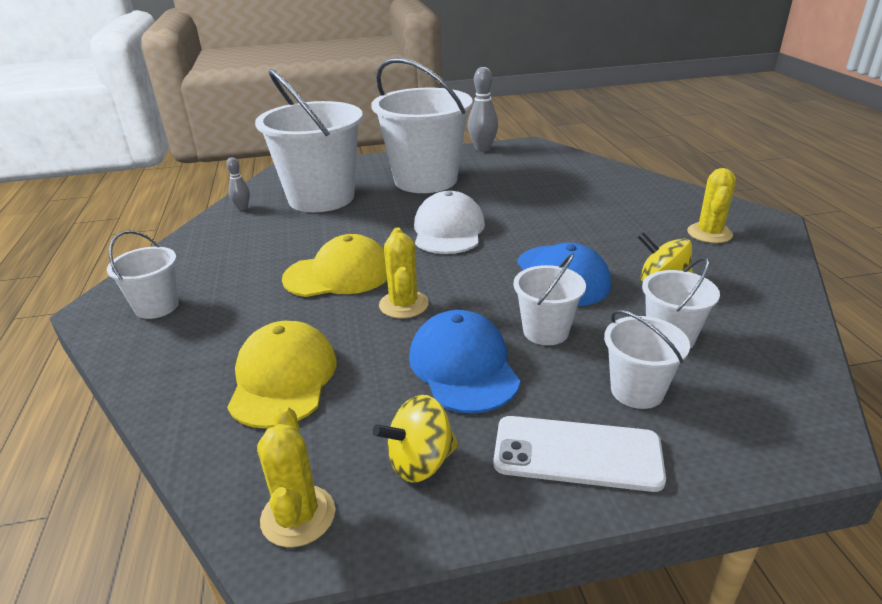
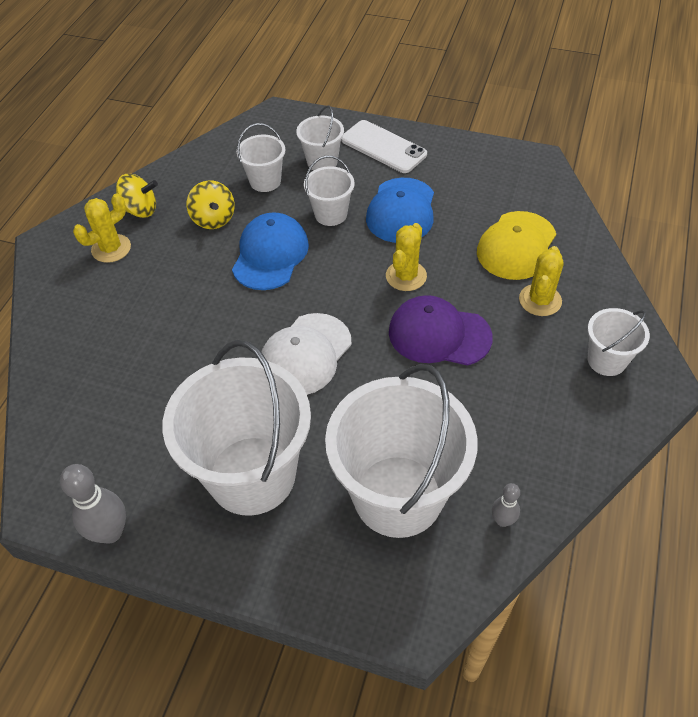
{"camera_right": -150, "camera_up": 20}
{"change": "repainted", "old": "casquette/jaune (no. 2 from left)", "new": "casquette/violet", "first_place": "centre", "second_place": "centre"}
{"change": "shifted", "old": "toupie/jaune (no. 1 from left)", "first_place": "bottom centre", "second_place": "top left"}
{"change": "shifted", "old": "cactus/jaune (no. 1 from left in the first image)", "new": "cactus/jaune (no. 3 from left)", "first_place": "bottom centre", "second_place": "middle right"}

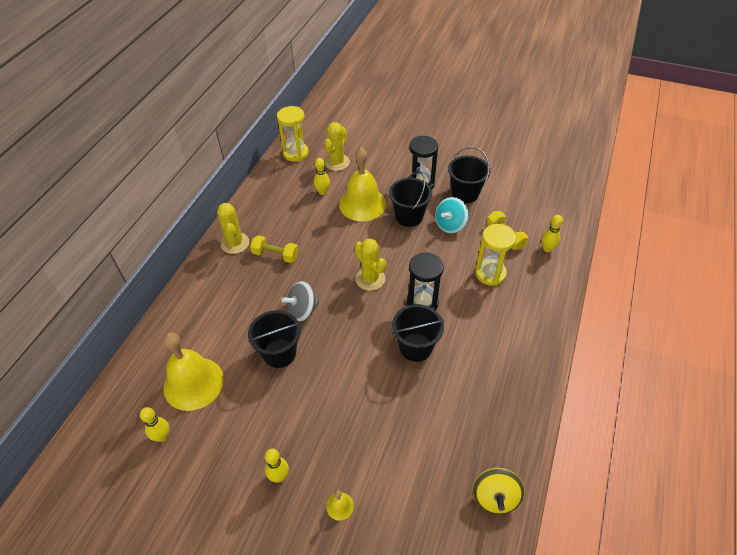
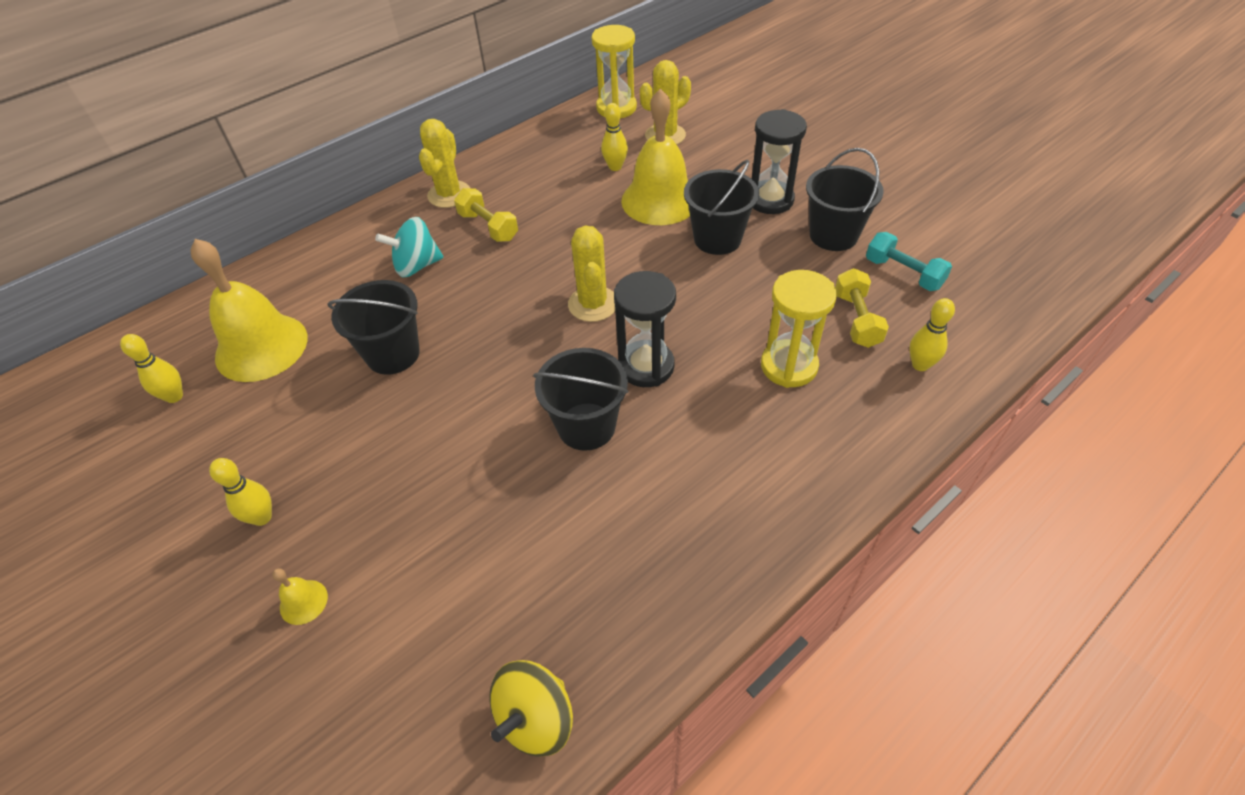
{"camera_right": 30, "camera_up": 0}
{"change": "shifted", "old": "toupie/turquoise", "first_place": "centre", "second_place": "top left"}
{"change": "gone", "old": "toupie/gris", "first_place": "centre"}
{"change": "new", "new": "haltère/turquoise", "second_place": "top right"}

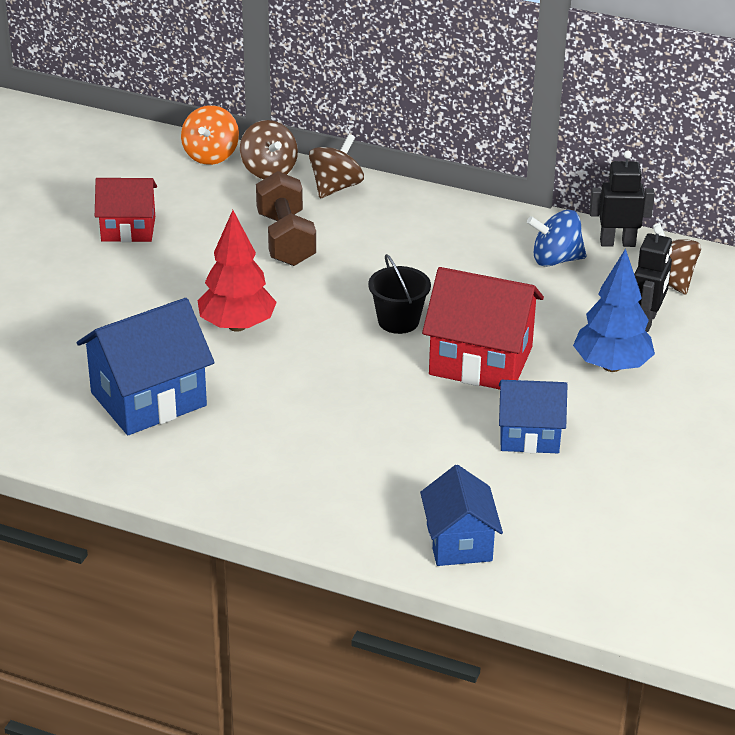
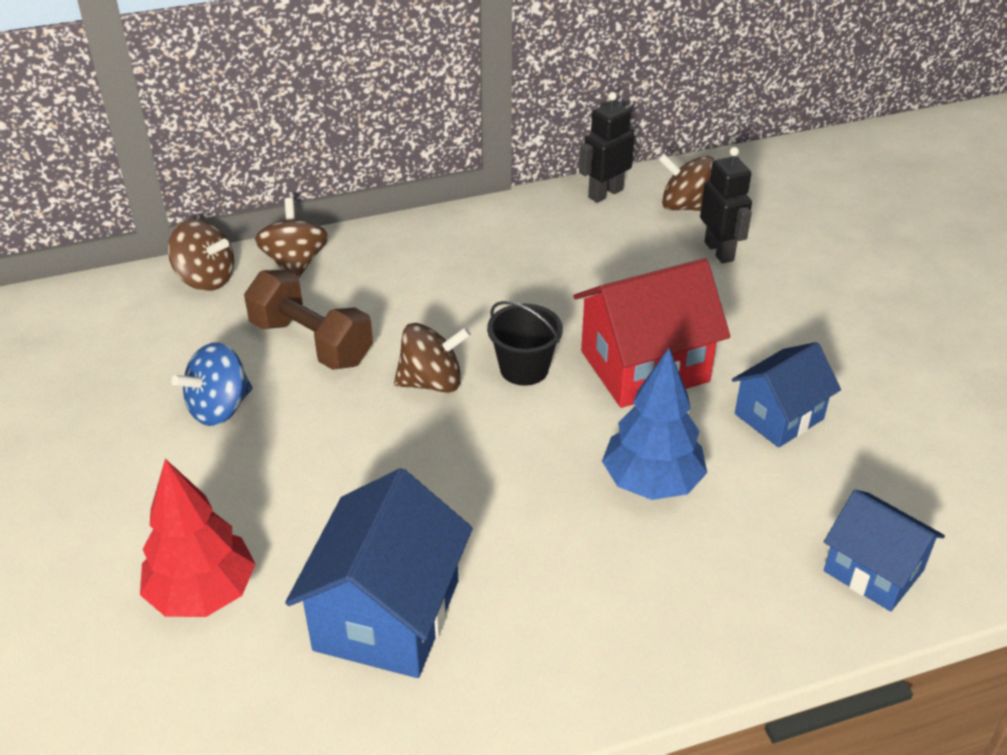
{"camera_right": -40, "camera_up": 5}
{"change": "gone", "old": "toupie/orange", "first_place": "top left"}
{"change": "gone", "old": "maison/rouge (no. 1 from left)", "first_place": "top left"}
{"change": "shifted", "old": "arbre/rouge", "first_place": "middle left", "second_place": "bottom left"}
{"change": "shifted", "old": "toupie/bleu", "first_place": "top right", "second_place": "middle left"}
{"change": "shifted", "old": "arbre/bleu", "first_place": "middle right", "second_place": "centre"}
{"change": "new", "new": "toupie/marron (no. 3 from left)", "second_place": "centre"}

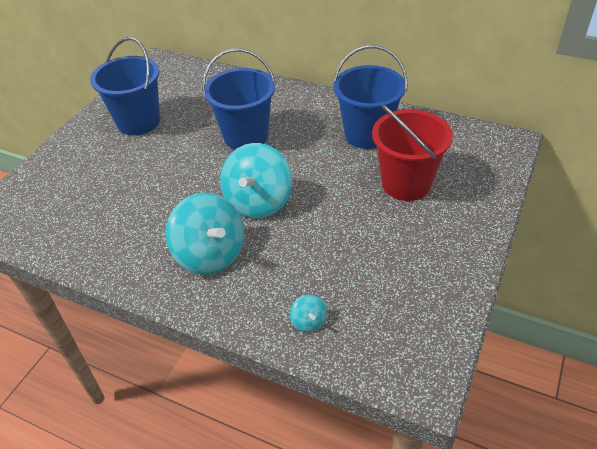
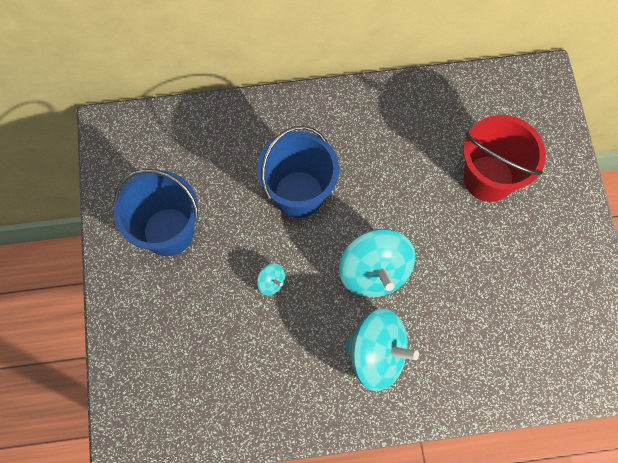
{"camera_right": -35, "camera_up": 25}
{"change": "gone", "old": "seau/bleu (no. 3 from left)", "first_place": "top centre"}
{"change": "shifted", "old": "toupie/turquoise (no. 3 from left in the first image)", "new": "toupie/turquoise (no. 1 from left)", "first_place": "bottom centre", "second_place": "centre"}

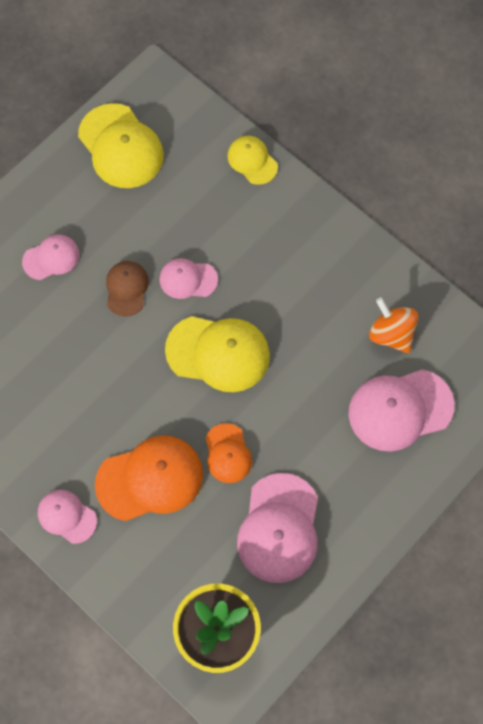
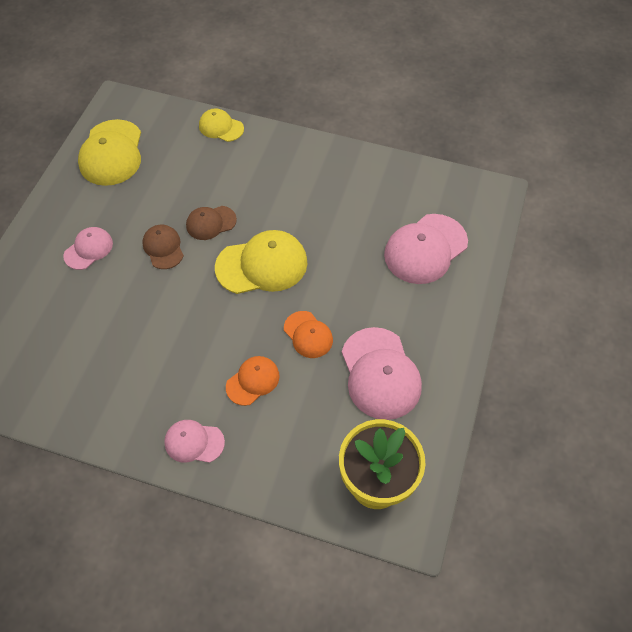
{"camera_right": -25, "camera_up": -10}
{"change": "rotated", "old": "casquette/jaune (no. 1 from left)", "first_place": "top left", "second_place": "top left", "degrees": 60}
{"change": "repainted", "old": "casquette/rose (no. 3 from left)", "new": "casquette/marron (no. 2 from left)", "first_place": "centre", "second_place": "centre"}
{"change": "gone", "old": "toupie/orange", "first_place": "middle right"}
{"change": "scaled", "old": "casquette/orange (no. 1 from left)", "first_place": "middle left", "second_place": "centre", "factor": 0.57}

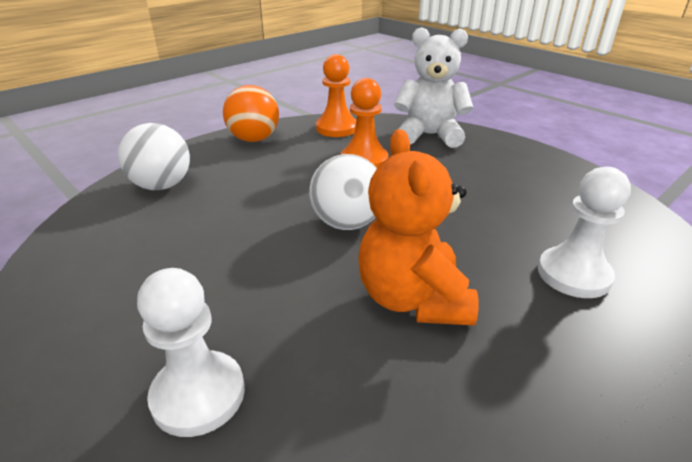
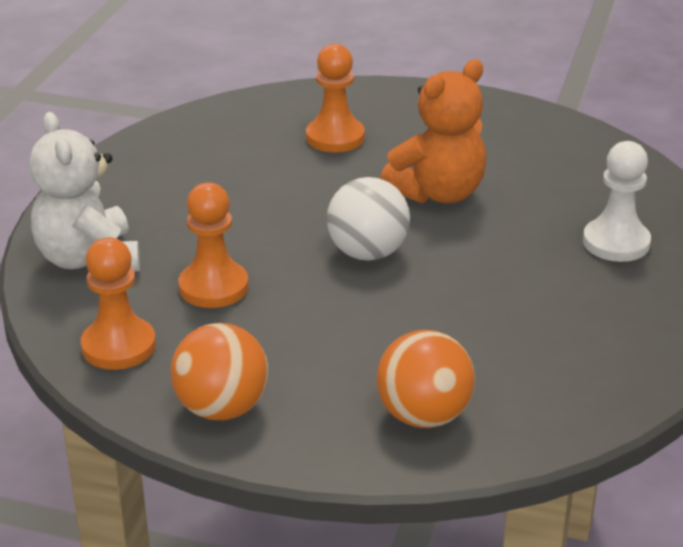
{"camera_right": -120, "camera_up": 0}
{"change": "repainted", "old": "balle/blanc (no. 1 from left)", "new": "balle/orange (no. 2 from left)", "first_place": "middle left", "second_place": "bottom centre"}
{"change": "repainted", "old": "pion/blanc (no. 2 from left)", "new": "pion/orange (no. 3 from left)", "first_place": "middle right", "second_place": "top centre"}

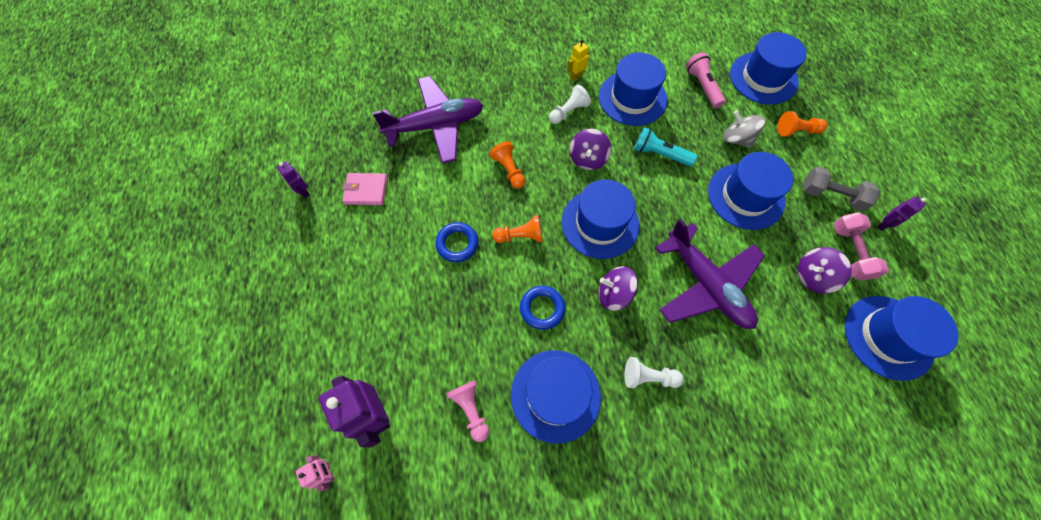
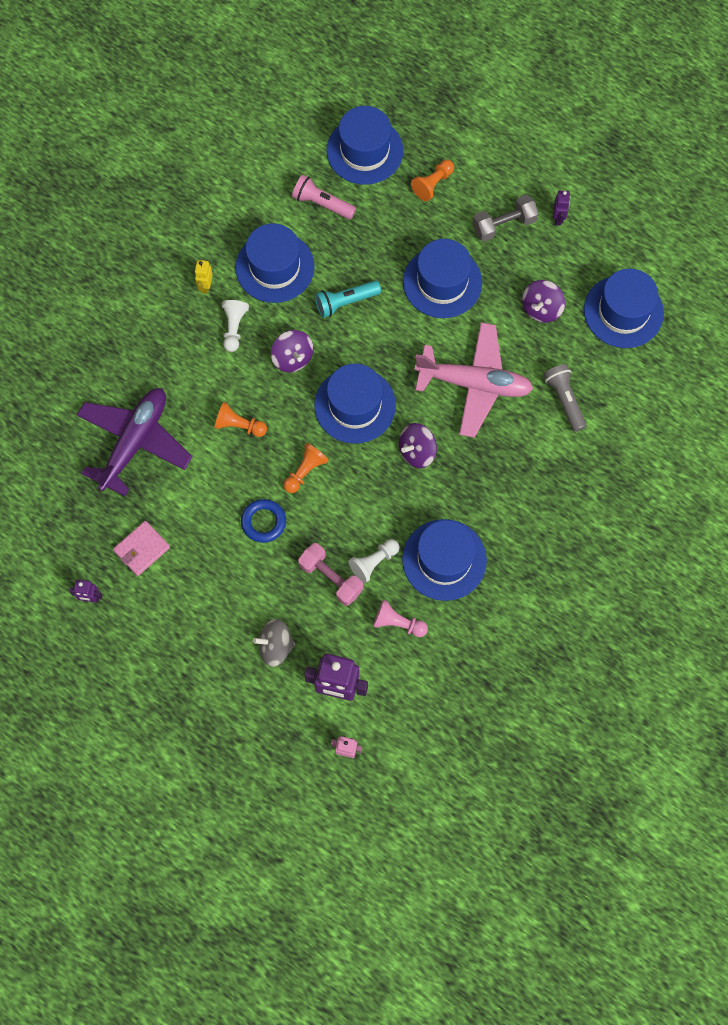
{"camera_right": -45, "camera_up": 5}
{"change": "shifted", "old": "toupie/gris", "first_place": "top right", "second_place": "centre"}
{"change": "shifted", "old": "haltère/rose", "first_place": "middle right", "second_place": "centre"}
{"change": "repainted", "old": "avion/violet (no. 2 from left)", "new": "avion/rose", "first_place": "middle right", "second_place": "centre"}
{"change": "gone", "old": "anneau/bleu (no. 2 from left)", "first_place": "centre"}
{"change": "shifted", "old": "pion/blanc (no. 2 from left)", "first_place": "bottom centre", "second_place": "centre"}
{"change": "new", "new": "lampe de poche/gris", "second_place": "middle right"}

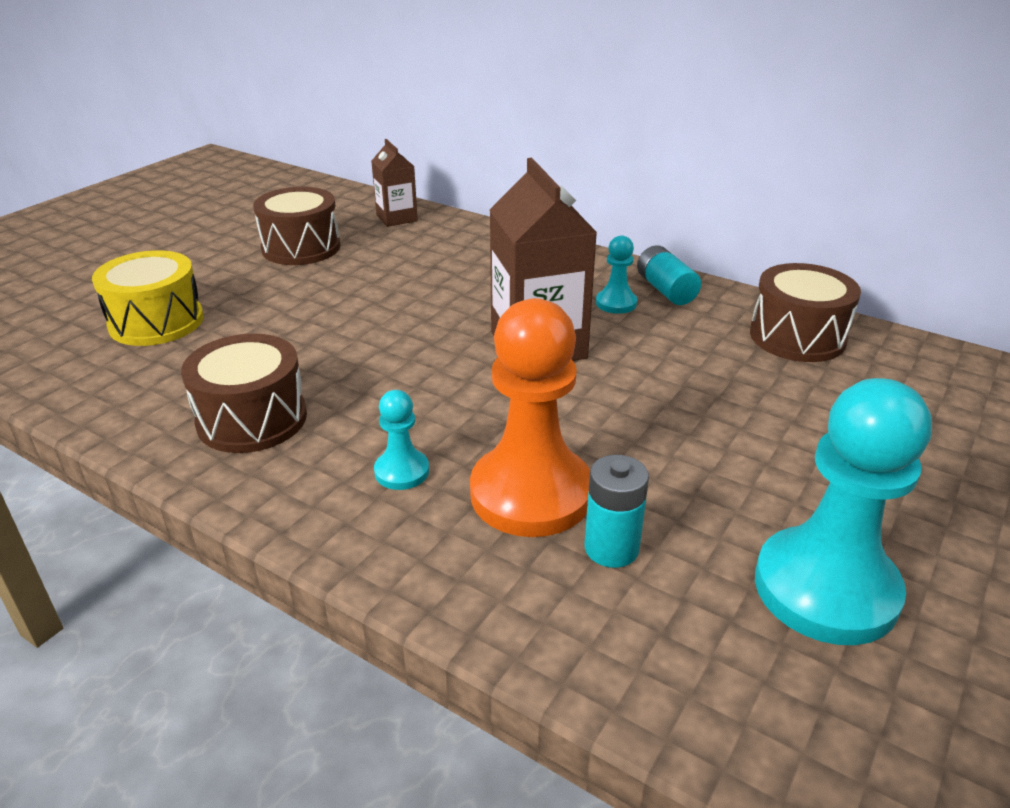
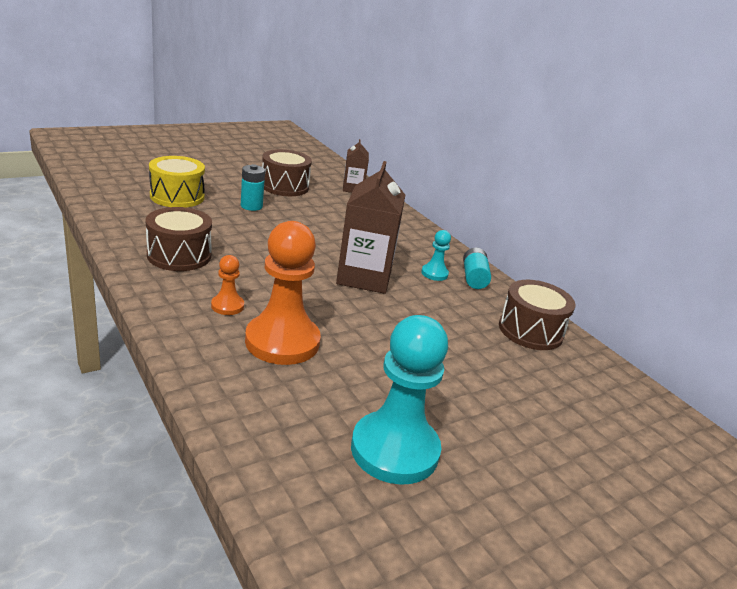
{"camera_right": 20, "camera_up": -5}
{"change": "repainted", "old": "pion/turquoise (no. 1 from left)", "new": "pion/orange (no. 1 from left)", "first_place": "centre", "second_place": "middle left"}
{"change": "shifted", "old": "pile/turquoise (no. 1 from left)", "first_place": "centre", "second_place": "top centre"}

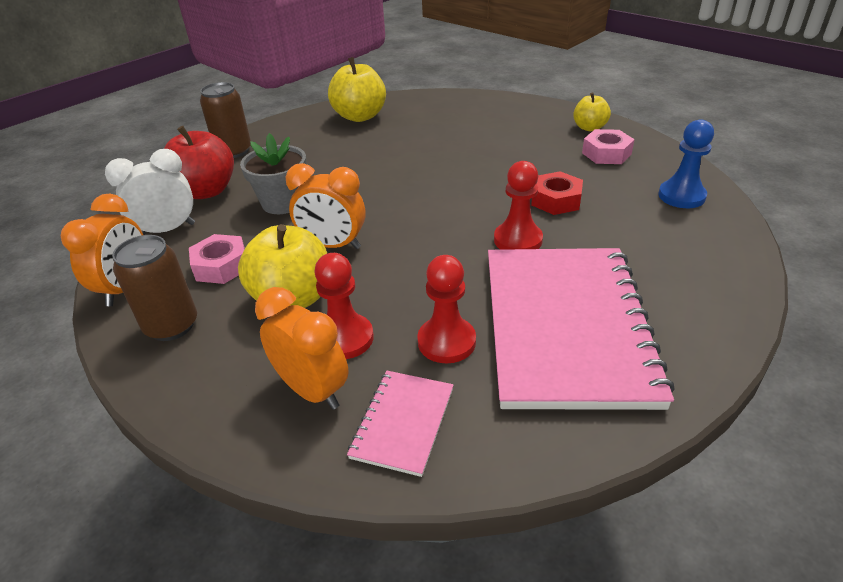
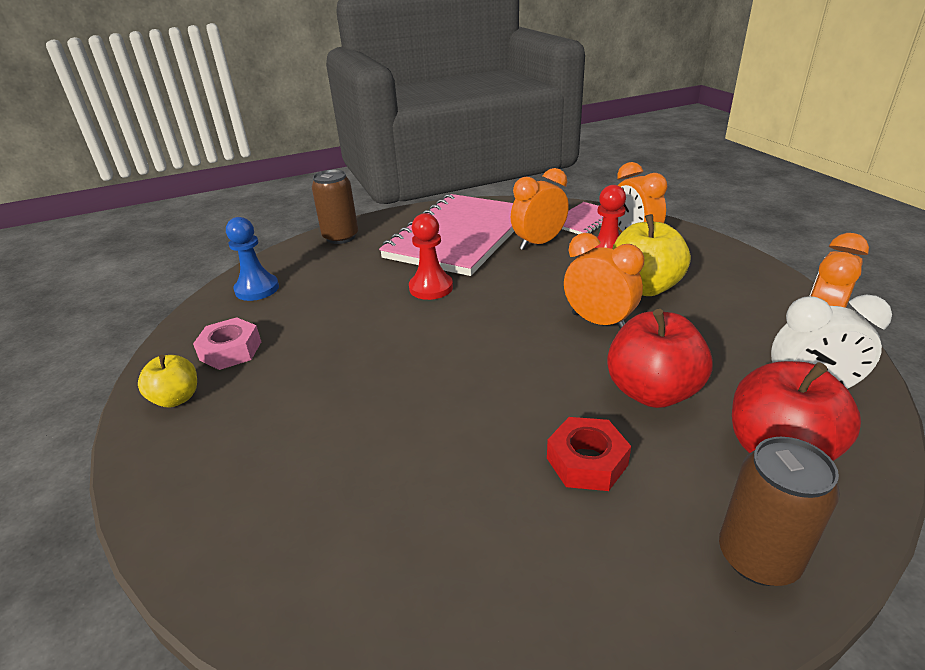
{"camera_right": -155, "camera_up": -5}
{"change": "gone", "old": "pomme/jaune (no. 2 from left)", "first_place": "top centre"}
{"change": "swapped", "old": "pot de fleurs/gris", "new": "pomme/rouge (no. 1 from left)", "first_place": "top left", "second_place": "middle right"}
{"change": "shifted", "old": "écrou/rouge", "first_place": "top centre", "second_place": "bottom centre"}
{"change": "gone", "old": "écrou/rose (no. 1 from left)", "first_place": "middle left"}
{"change": "shifted", "old": "canette/marron (no. 1 from left)", "first_place": "middle left", "second_place": "top centre"}
{"change": "swapped", "old": "pion/rouge (no. 2 from left)", "new": "réveil/orange (no. 1 from left)", "first_place": "centre", "second_place": "top centre"}

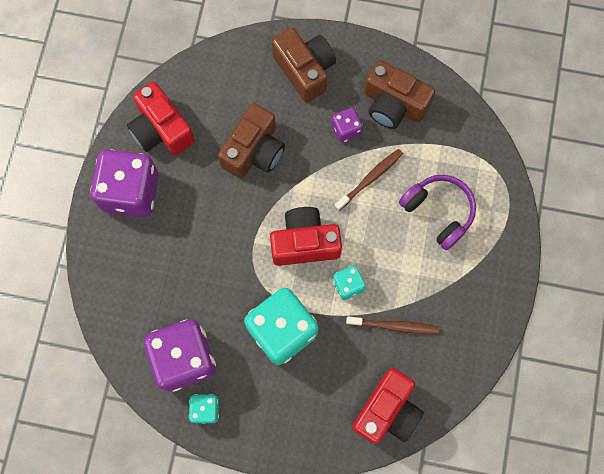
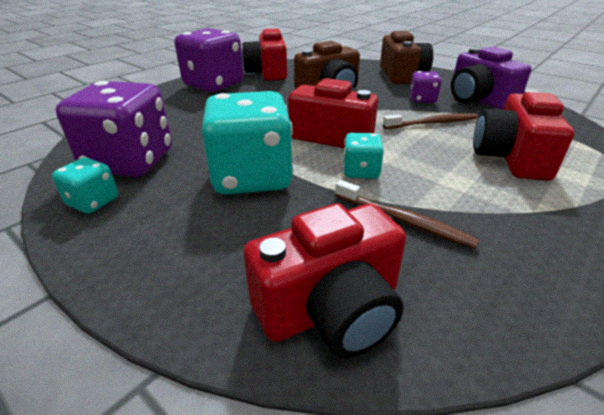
{"camera_right": 30, "camera_up": -40}
{"change": "repainted", "old": "appareil photo/marron (no. 3 from left)", "new": "appareil photo/violet", "first_place": "top centre", "second_place": "top right"}
{"change": "swapped", "old": "casque audio/violet", "new": "appareil photo/rouge (no. 4 from left)", "first_place": "middle right", "second_place": "top right"}

